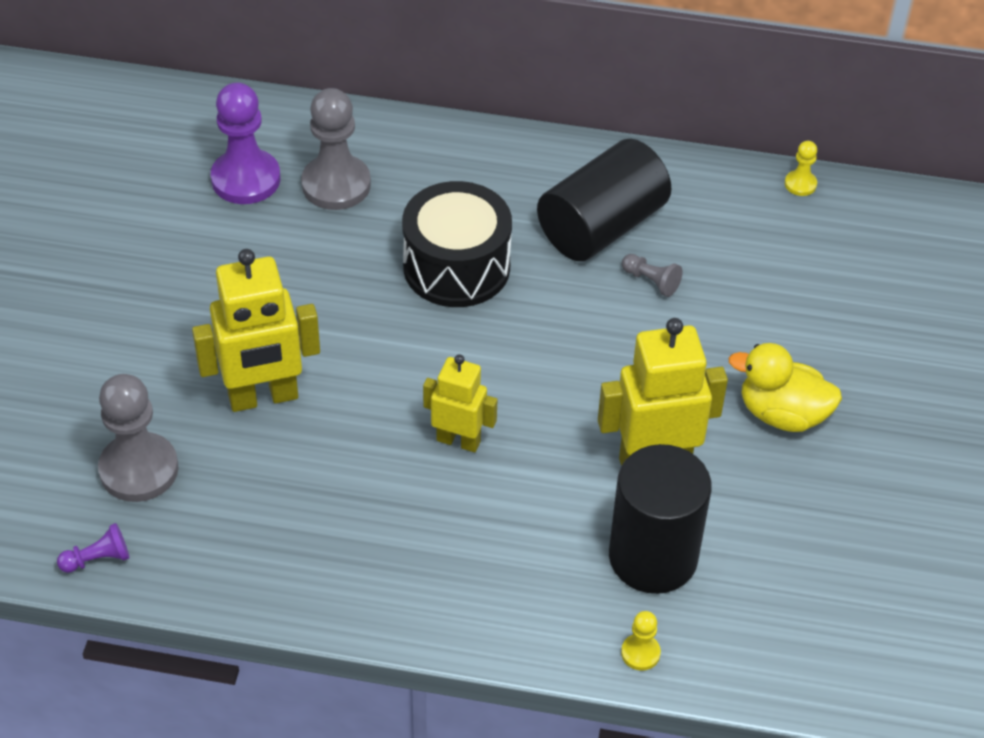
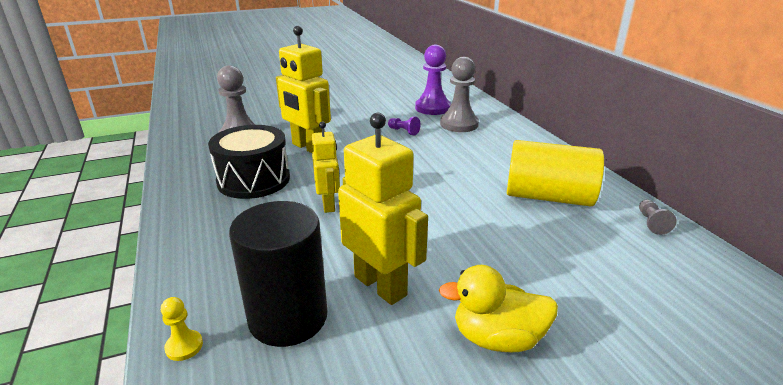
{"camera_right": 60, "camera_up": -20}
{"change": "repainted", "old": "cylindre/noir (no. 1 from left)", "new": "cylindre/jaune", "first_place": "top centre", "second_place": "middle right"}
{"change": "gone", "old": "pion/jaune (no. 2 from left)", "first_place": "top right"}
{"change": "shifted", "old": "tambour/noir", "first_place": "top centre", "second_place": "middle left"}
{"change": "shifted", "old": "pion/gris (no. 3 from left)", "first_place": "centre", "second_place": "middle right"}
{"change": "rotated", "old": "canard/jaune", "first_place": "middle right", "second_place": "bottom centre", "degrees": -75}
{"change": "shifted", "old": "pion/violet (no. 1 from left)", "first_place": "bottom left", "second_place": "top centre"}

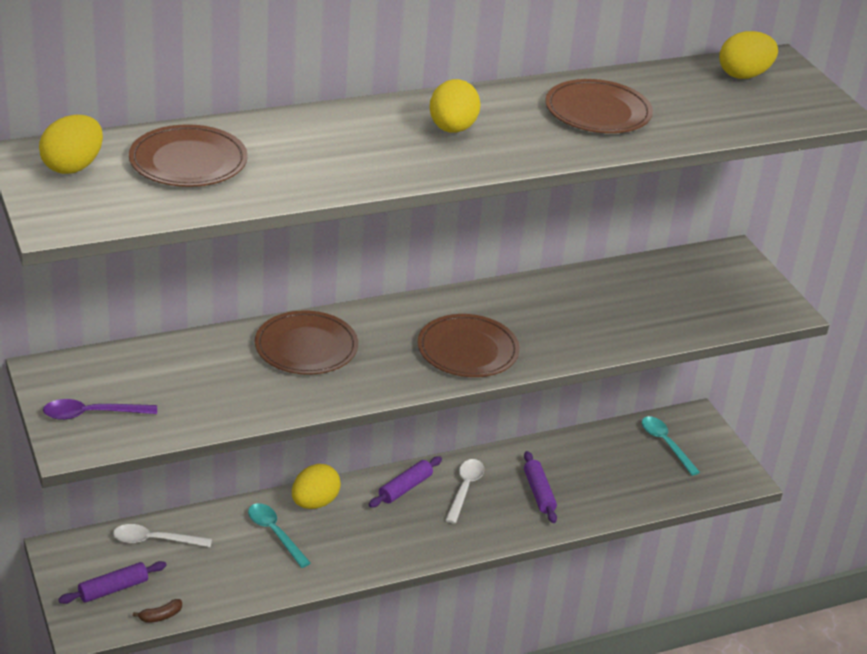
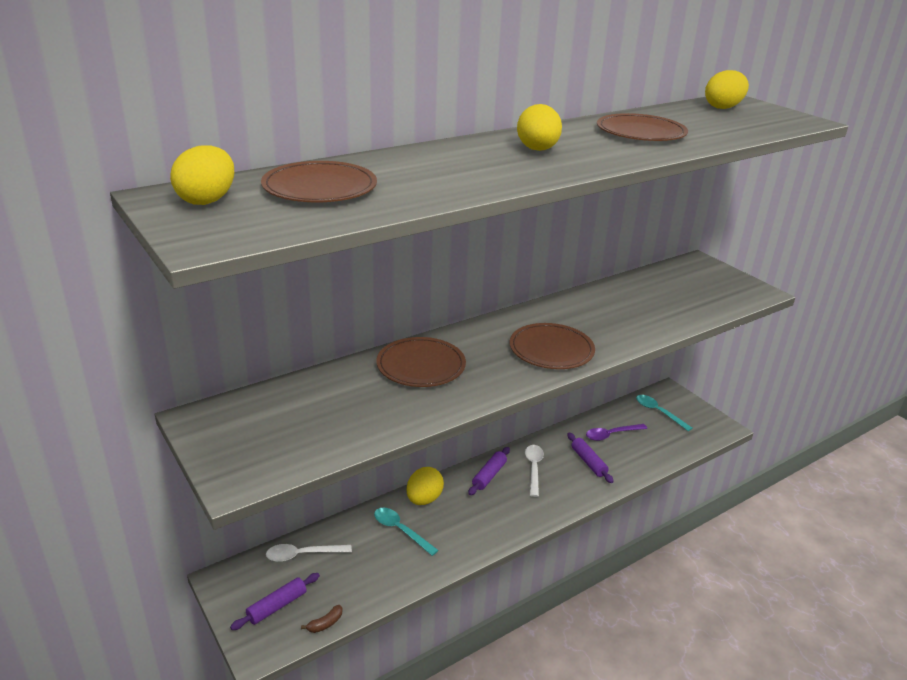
{"camera_right": -10, "camera_up": -5}
{"change": "shifted", "old": "cuillère/violet", "first_place": "middle left", "second_place": "middle right"}

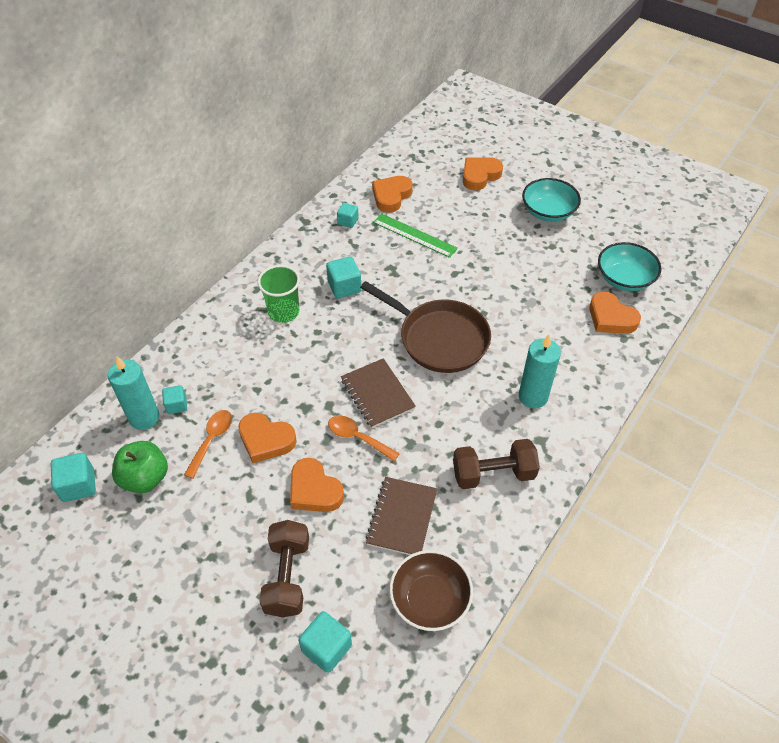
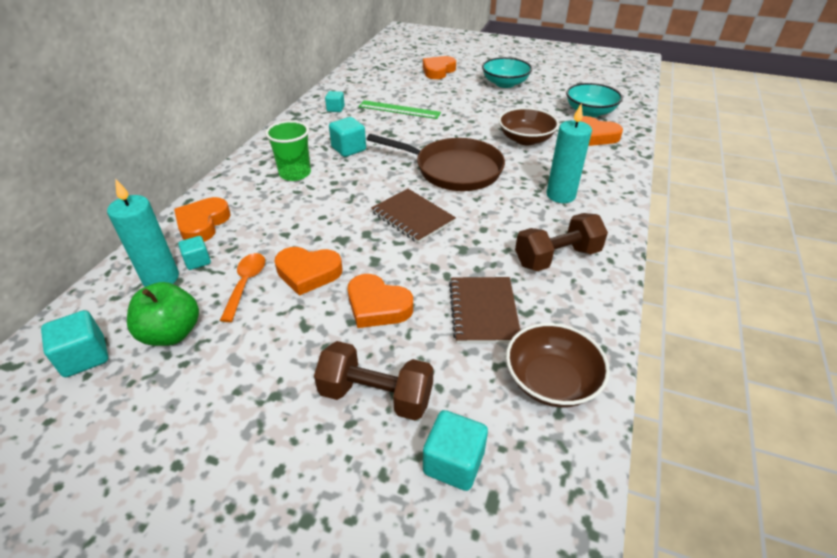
{"camera_right": -15, "camera_up": -10}
{"change": "shifted", "old": "cœur/orange (no. 3 from left in the first image)", "new": "cœur/orange (no. 1 from left)", "first_place": "top centre", "second_place": "middle left"}
{"change": "gone", "old": "cuillère/orange (no. 2 from left)", "first_place": "centre"}
{"change": "rotated", "old": "haltère/marron (no. 1 from left)", "first_place": "bottom centre", "second_place": "bottom centre", "degrees": -60}
{"change": "new", "new": "bol/marron (no. 1 from left)", "second_place": "top centre"}

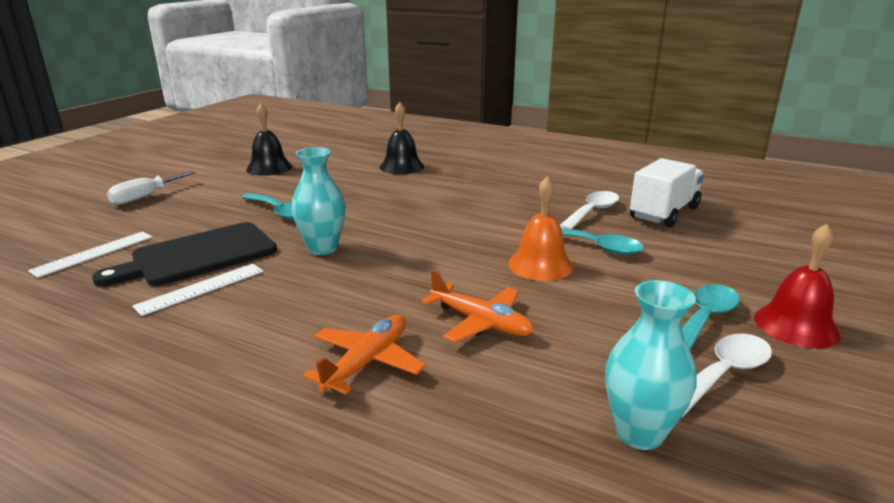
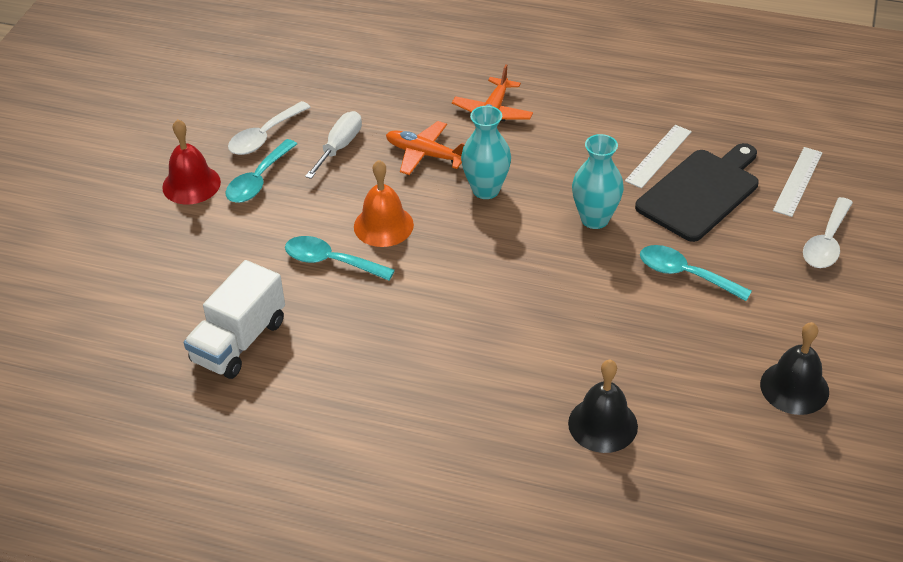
{"camera_right": 170, "camera_up": 20}
{"change": "shifted", "old": "tournevis/blanc", "first_place": "middle left", "second_place": "top centre"}
{"change": "shifted", "old": "cuillère/blanc (no. 1 from left in the first image)", "new": "cuillère/blanc (no. 2 from left)", "first_place": "centre", "second_place": "middle right"}
{"change": "shifted", "old": "vase/turquoise (no. 2 from left in the first image)", "new": "vase/turquoise (no. 1 from left)", "first_place": "bottom right", "second_place": "top centre"}

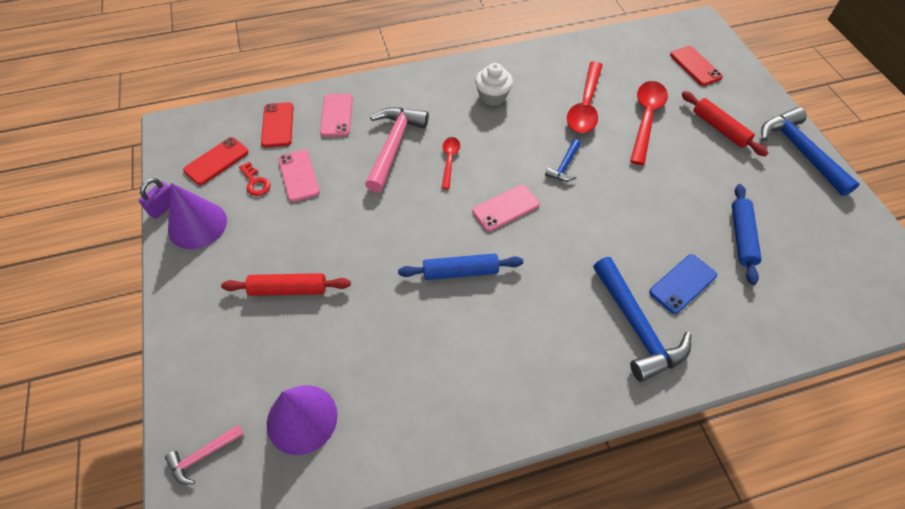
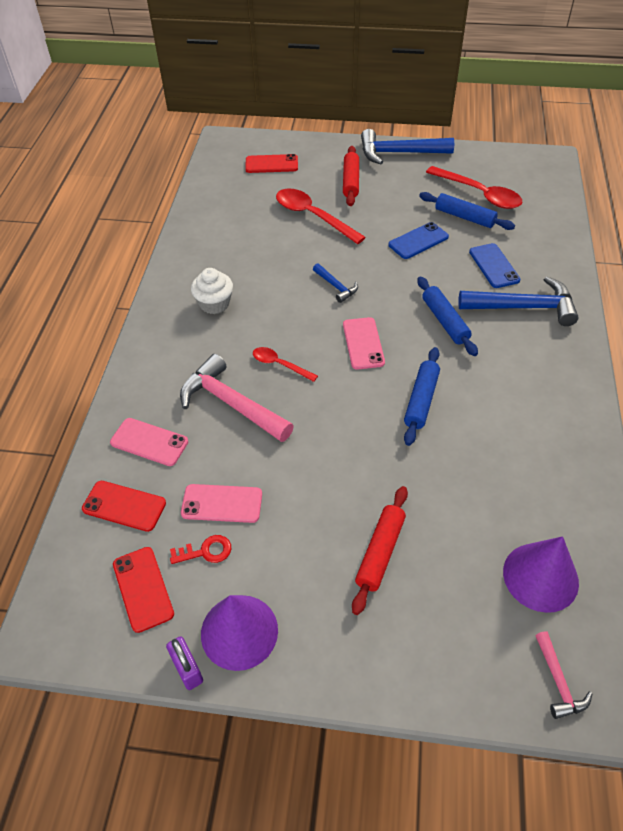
{"camera_right": -65, "camera_up": -5}
{"change": "shifted", "old": "cuillère/rouge (no. 2 from left in the first image)", "new": "cuillère/rouge (no. 3 from left)", "first_place": "top centre", "second_place": "top right"}
{"change": "rotated", "old": "rouleau à pâtisserie/rouge (no. 2 from left in the first image)", "first_place": "top right", "second_place": "top centre", "degrees": -75}
{"change": "new", "new": "téléphone/bleu (no. 1 from left)", "second_place": "top right"}
{"change": "new", "new": "rouleau à pâtisserie/bleu (no. 2 from left)", "second_place": "middle right"}

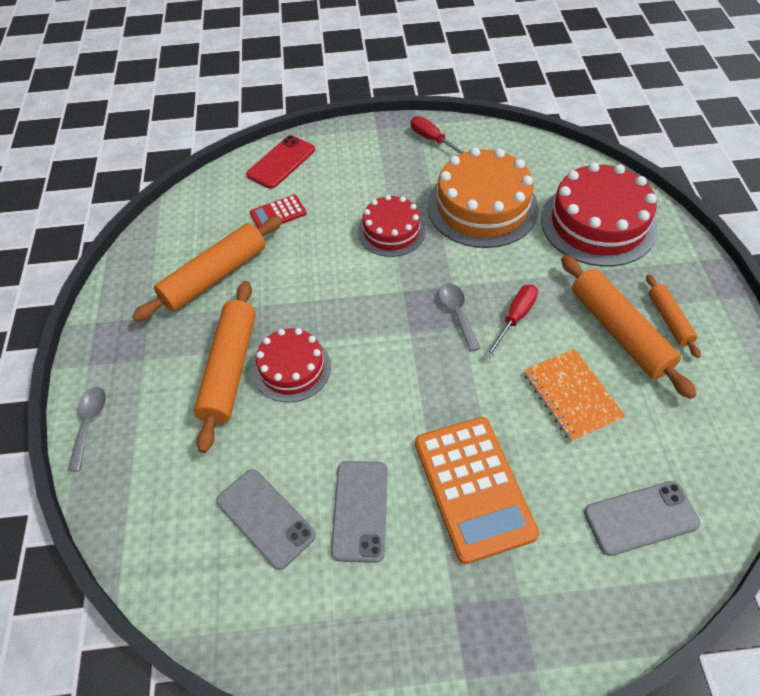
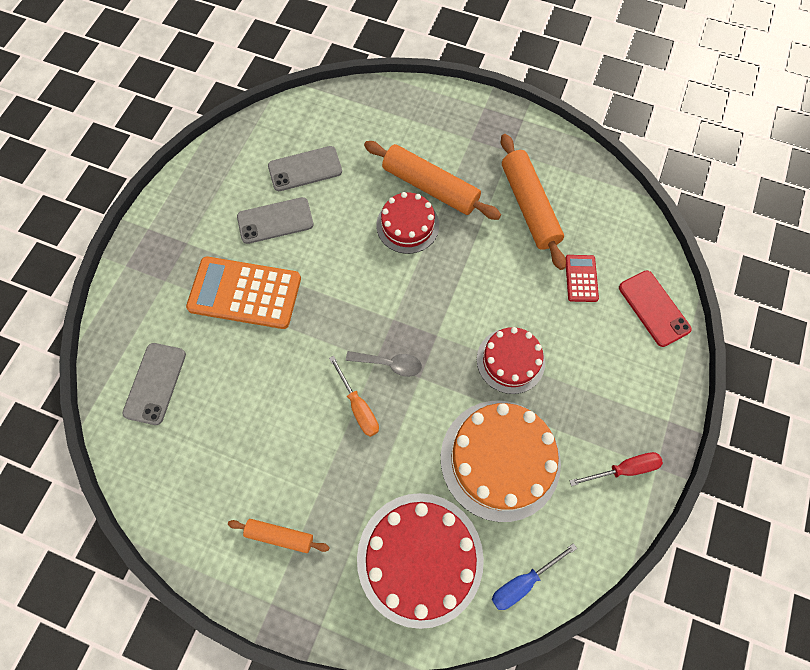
{"camera_right": 115, "camera_up": 15}
{"change": "gone", "old": "rouleau à pâtisserie/orange (no. 3 from left)", "first_place": "middle right"}
{"change": "repainted", "old": "tournevis/rouge (no. 2 from left)", "new": "tournevis/orange", "first_place": "middle right", "second_place": "centre"}
{"change": "gone", "old": "carnet/orange", "first_place": "middle right"}
{"change": "gone", "old": "cuillère/gris (no. 1 from left)", "first_place": "middle left"}
{"change": "rotated", "old": "téléphone/gris (no. 2 from left)", "first_place": "bottom centre", "second_place": "top centre", "degrees": -45}
{"change": "new", "new": "tournevis/bleu", "second_place": "bottom centre"}

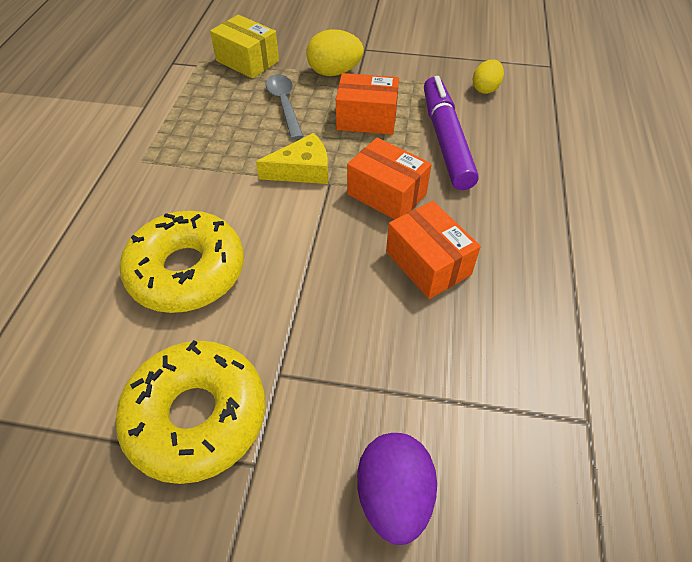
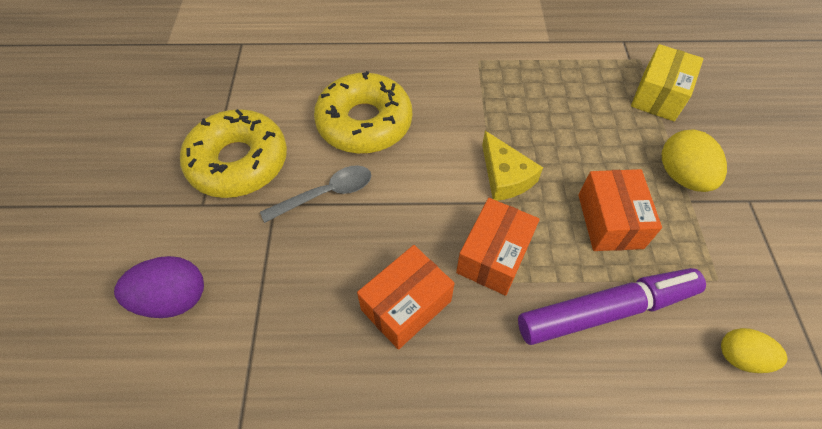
{"camera_right": 80, "camera_up": 5}
{"change": "shifted", "old": "cuillère/gris", "first_place": "top centre", "second_place": "centre"}

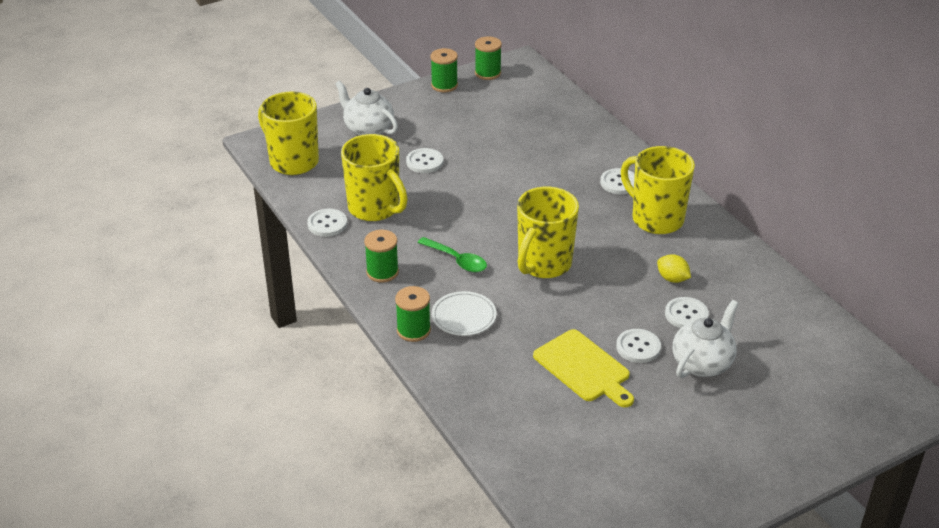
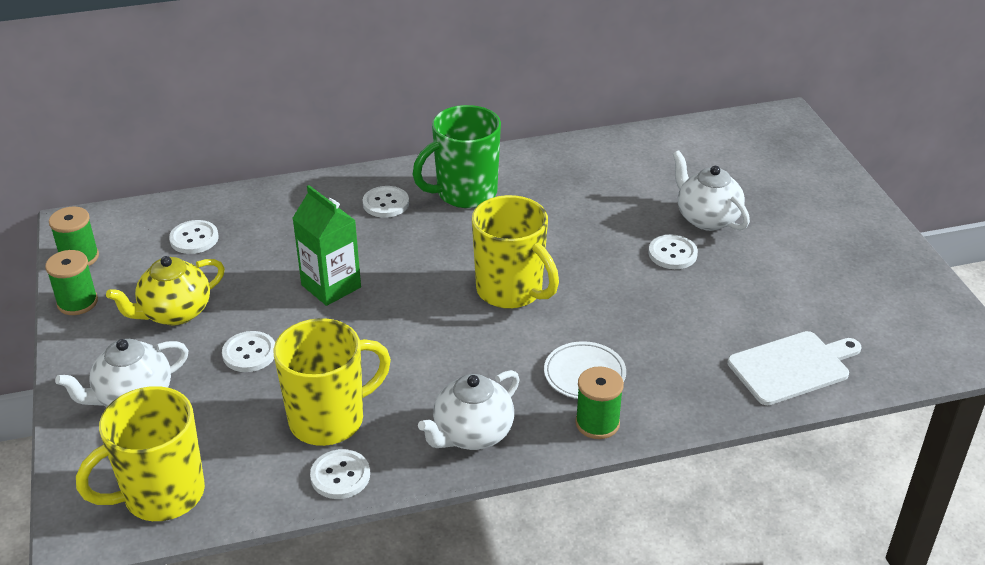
{"camera_right": -75, "camera_up": 0}
{"change": "repainted", "old": "tasse/jaune (no. 4 from left)", "new": "tasse/vert", "first_place": "middle right", "second_place": "top centre"}
{"change": "swapped", "old": "bobine/vert (no. 1 from left)", "new": "théière/blanc (no. 2 from left)", "first_place": "centre", "second_place": "bottom centre"}
{"change": "gone", "old": "cuillère/vert", "first_place": "centre"}
{"change": "gone", "old": "citron/jaune", "first_place": "middle right"}
{"change": "shifted", "old": "bouton/blanc (no. 5 from left in the first image)", "new": "bouton/blanc (no. 1 from left)", "first_place": "middle right", "second_place": "middle left"}
{"change": "gone", "old": "planche à découper/jaune", "first_place": "bottom centre"}
{"change": "new", "new": "brique de lait/vert", "second_place": "middle left"}
{"change": "new", "new": "théière/jaune", "second_place": "middle left"}
{"change": "new", "new": "planche à découper/blanc", "second_place": "middle right"}

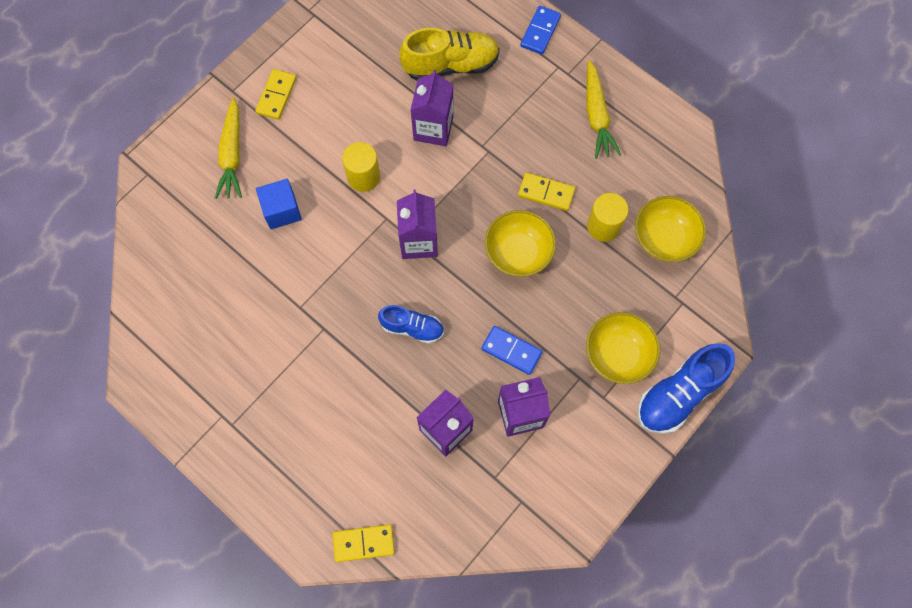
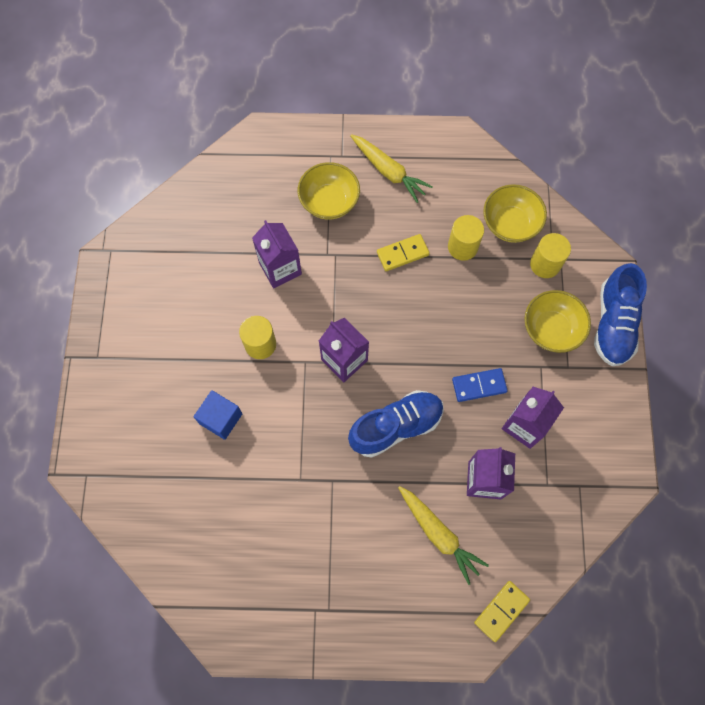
{"camera_right": -40, "camera_up": 0}
{"change": "gone", "old": "domino/bleu (no. 2 from left)", "first_place": "top centre"}
{"change": "gone", "old": "chaussure/jaune", "first_place": "top centre"}
{"change": "gone", "old": "domino/jaune (no. 1 from left)", "first_place": "top left"}
{"change": "shifted", "old": "carotte/jaune (no. 1 from left in the first image)", "new": "carotte/jaune (no. 2 from left)", "first_place": "top left", "second_place": "bottom centre"}
{"change": "shifted", "old": "bol/jaune (no. 1 from left)", "first_place": "centre", "second_place": "top centre"}
{"change": "scaled", "old": "chaussure/bleu (no. 1 from left)", "first_place": "centre", "second_place": "centre", "factor": 1.65}
{"change": "new", "new": "cylindre/jaune (no. 3 from left)", "second_place": "middle right"}

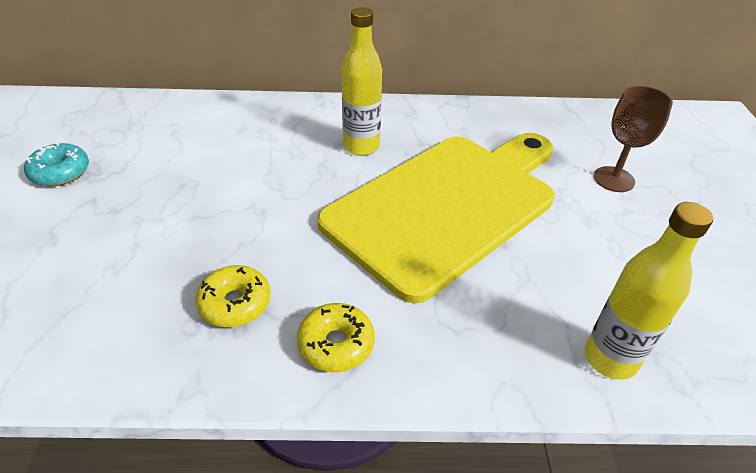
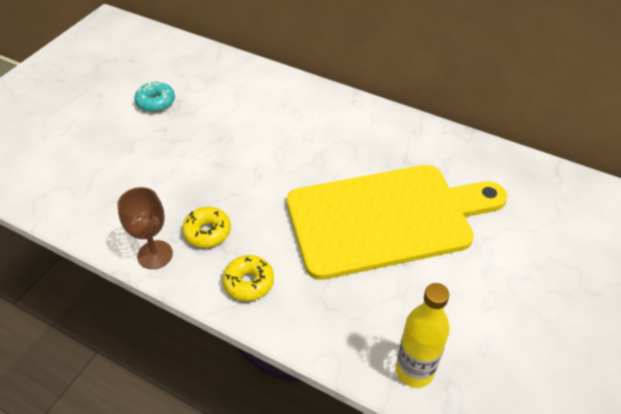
{"camera_right": 30, "camera_up": 5}
{"change": "gone", "old": "bouteille/jaune (no. 1 from left)", "first_place": "top centre"}
{"change": "shifted", "old": "verre à pied/marron", "first_place": "top right", "second_place": "middle left"}

